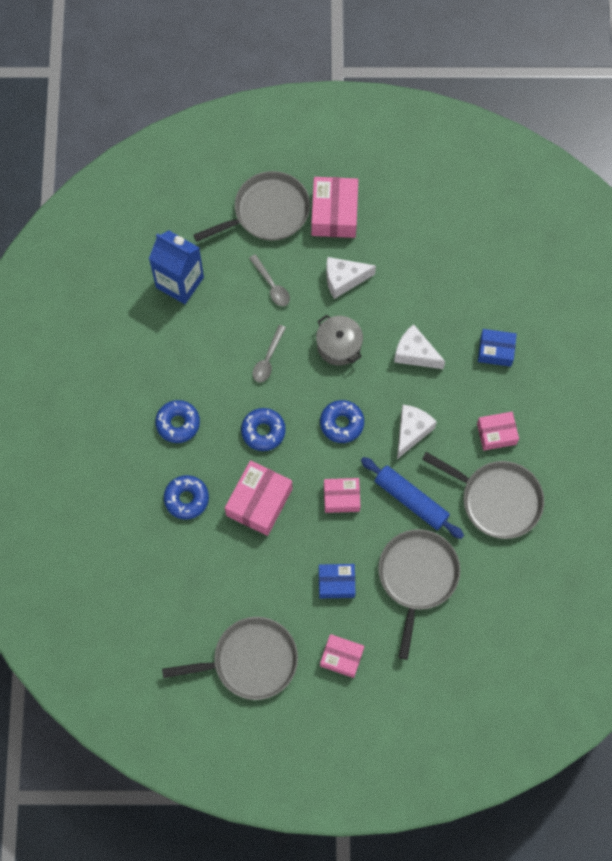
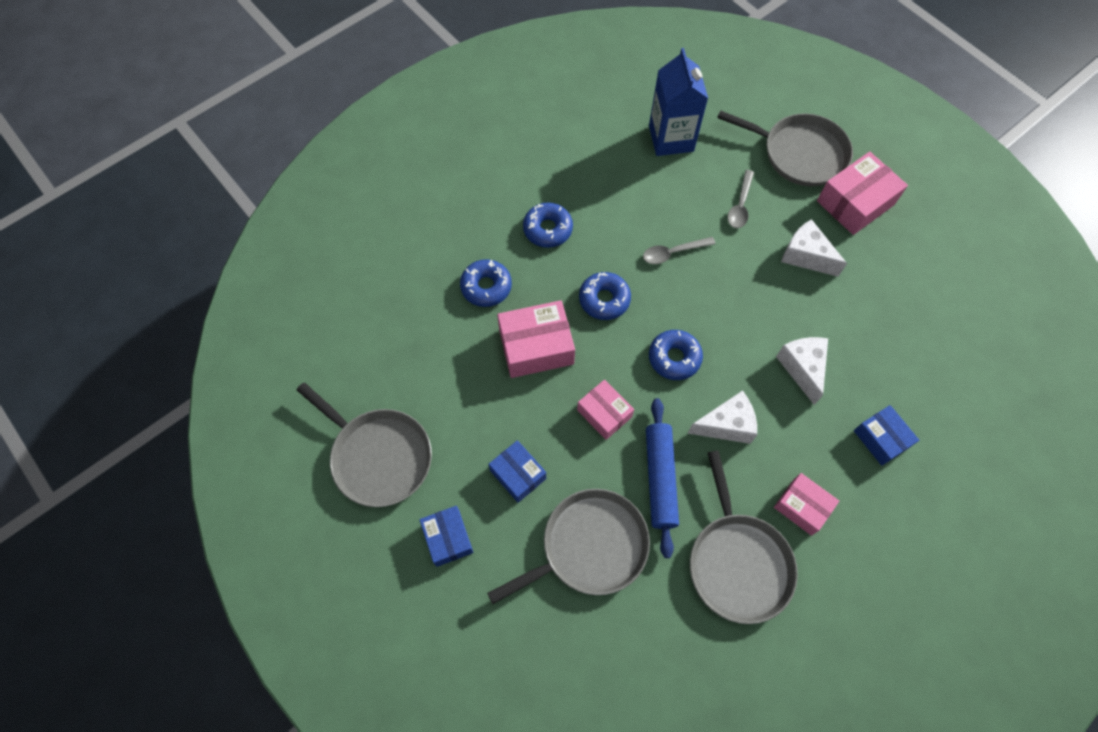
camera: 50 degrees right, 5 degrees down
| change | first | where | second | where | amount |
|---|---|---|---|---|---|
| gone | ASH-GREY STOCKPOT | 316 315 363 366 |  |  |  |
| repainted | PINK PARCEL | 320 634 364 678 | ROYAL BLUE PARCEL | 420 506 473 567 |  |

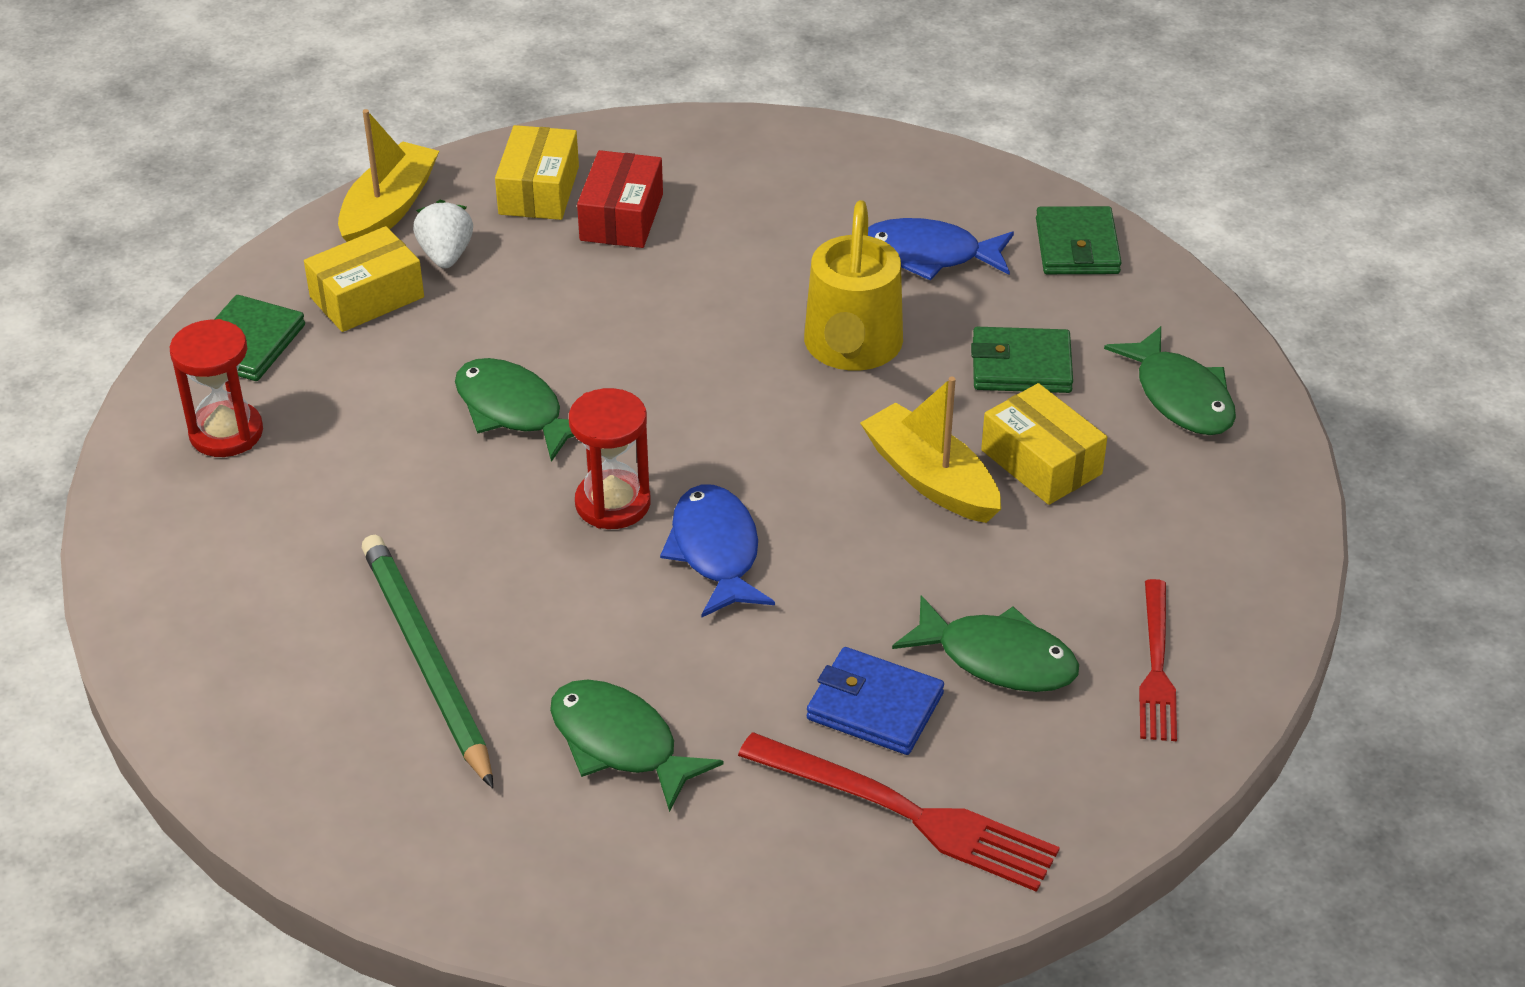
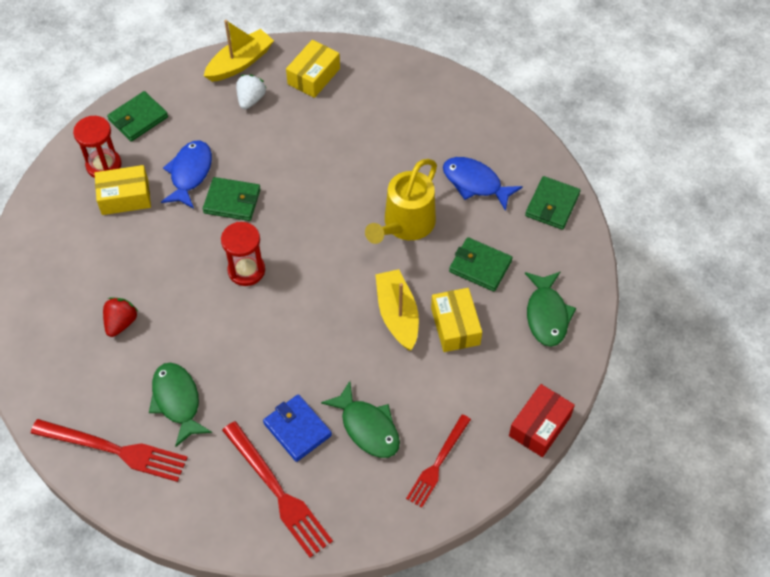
camera: 25 degrees right, 15 degrees up
| change | first | where | second | where | amount |
|---|---|---|---|---|---|
| new |  |  | RED DINNER FORK | 31 419 188 482 |  |
| shifted | YELLOW PARCEL | 304 226 424 332 |  | 95 165 151 215 |  |
| shifted | RED PARCEL | 577 150 663 248 |  | 509 384 575 457 |  |
| shifted | ROYAL BLUE TOY FISH | 660 484 775 618 |  | 161 140 212 209 |  |
| swapped | LEAF-GREEN PENCIL | 362 535 493 788 | RED TOY STRAWBERRY | 103 297 138 337 |  |
| swapped | LEAF-GREEN TOY FISH | 455 358 574 462 | LEAF-GREEN WALLET | 203 177 261 221 |  |

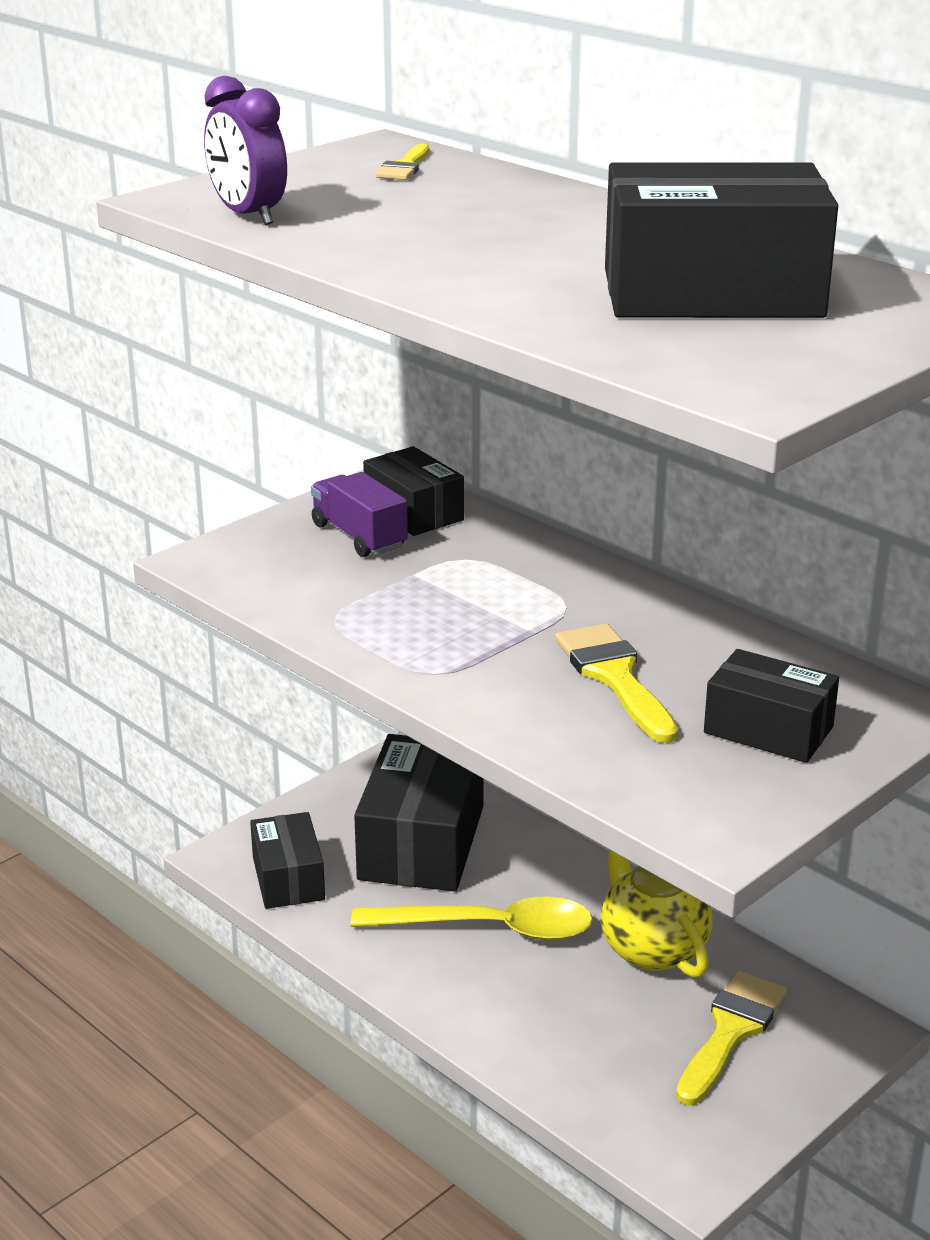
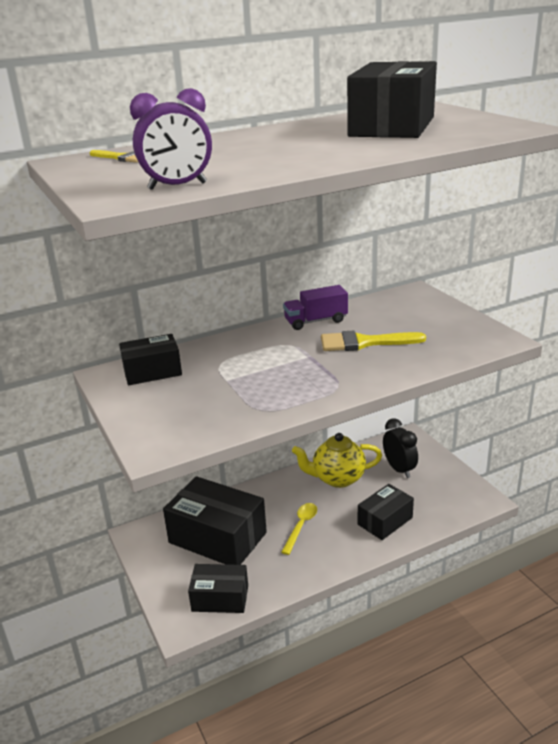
camera: 70 degrees left, 0 degrees up
| change | first | where | second | where | amount |
|---|---|---|---|---|---|
| shifted | PURPLE TOY TRUCK | 311 472 408 557 |  | 283 285 348 330 |  |
| shifted | JET-BLACK PARCEL | 704 649 839 763 |  | 358 484 414 540 |  |
| swapped | YELLOW BRUSH | 676 970 787 1106 | JET-BLACK CLOCK | 383 418 418 478 |  |
| scaled | YELLOW TEASPOON | 351 897 593 941 |  | 281 503 317 555 | x0.58 |

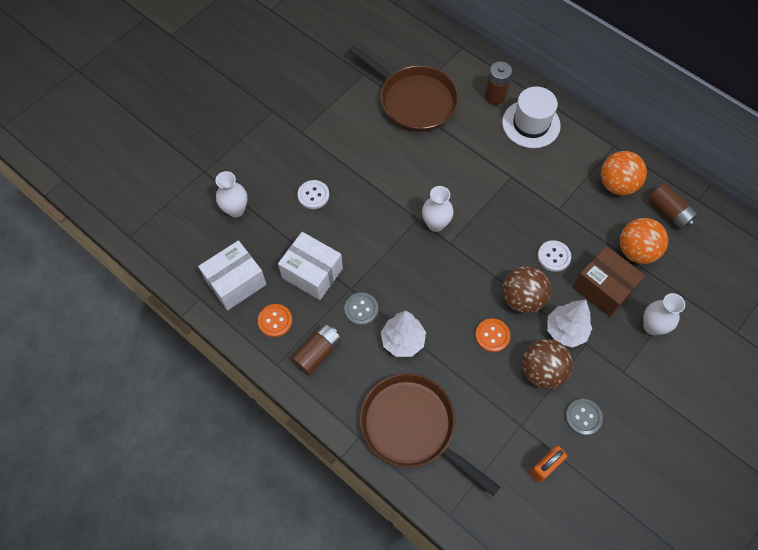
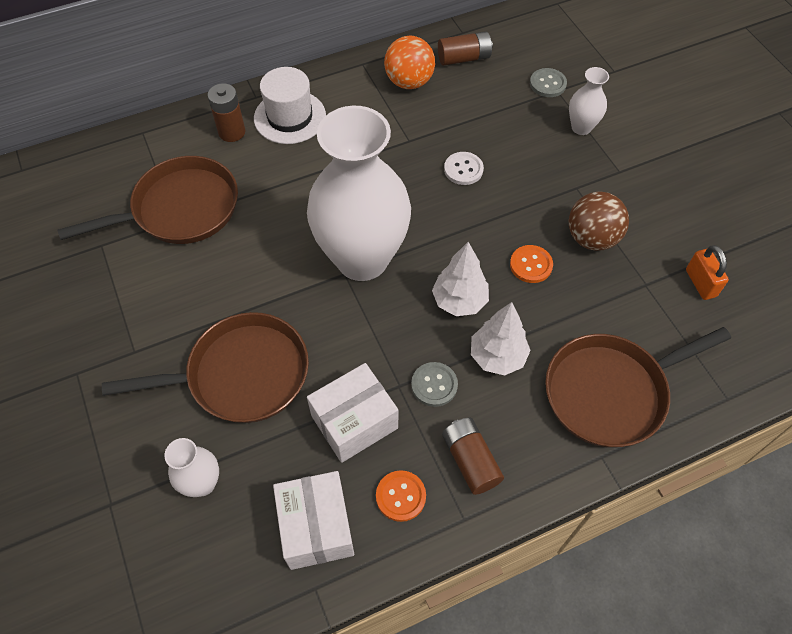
camera: 65 degrees left, 5 degrees down
| change | first | where | second | where | amount |
|---|---|---|---|---|---|
| gone | DARK BROWN SPHERE | 503 266 551 313 |  |  |  |
| gone | DARK BROWN PARCEL | 573 246 645 317 |  |  |  |
| gone | ORANGE-COLOURED SPHERE | 620 218 668 264 |  |  |  |
| shifted | PURE WHITE TOY TREE | 547 300 592 347 |  | 432 242 489 316 |  |
| shifted | ASH-GREY SHIRT BUTTON | 565 399 603 436 |  | 530 68 567 97 |  |
| swapped | PURE WHITE SHIRT BUTTON | 298 180 329 209 | DARK BROWN SKILLET | 102 312 309 423 |  |
| scaled | PURE WHITE TALL VASE | 422 186 454 232 |  | 307 106 411 281 | x2.37 |

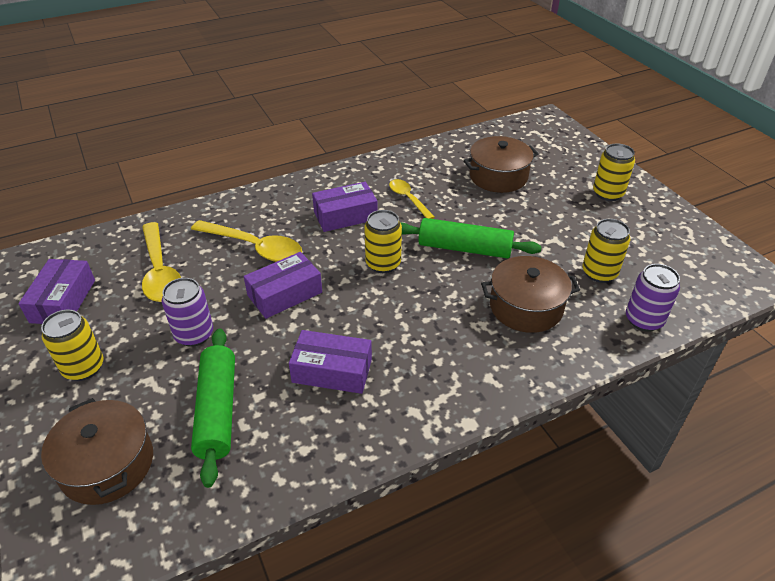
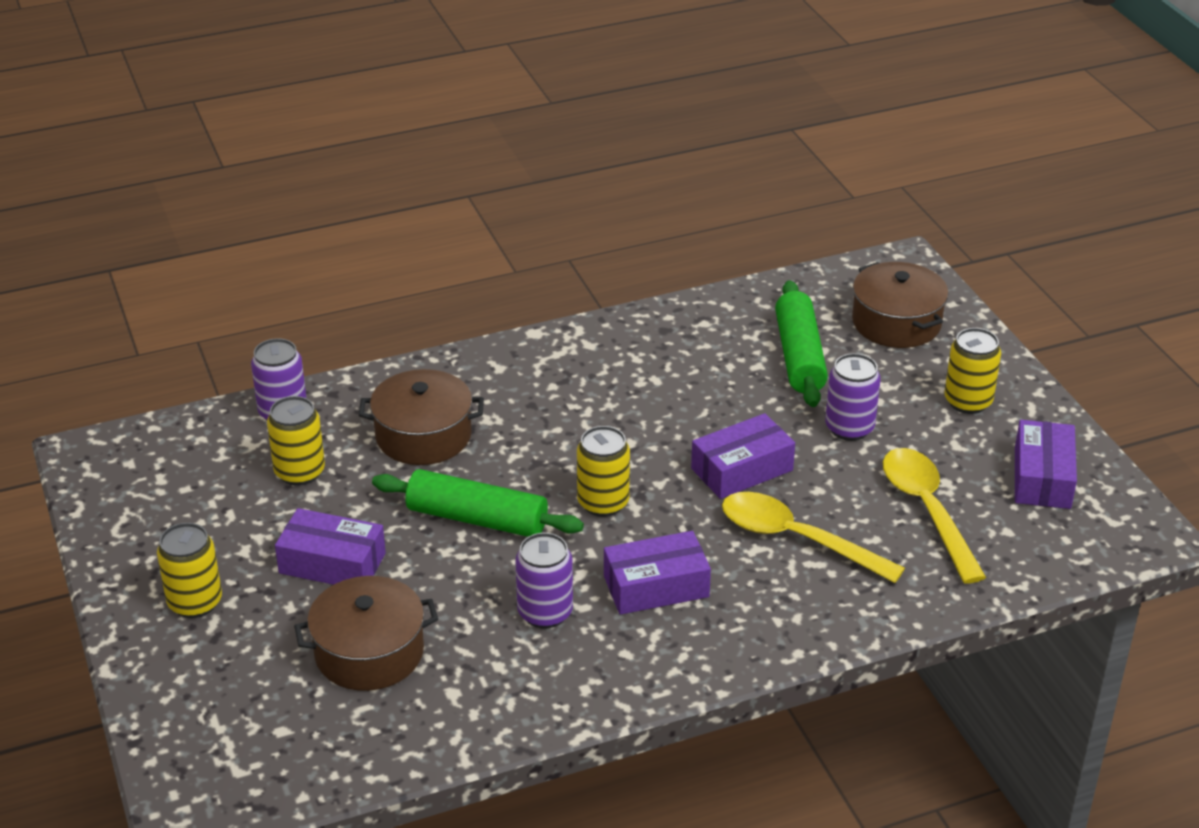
camera: 175 degrees left, 5 degrees down
| change | first | where | second | where | amount |
|---|---|---|---|---|---|
| shifted | PURPLE PARCEL | 289 330 372 394 |  | 275 508 386 585 |  |
| swapped | YELLOW TEASPOON | 389 179 435 219 | PURPLE SODA CAN | 515 533 573 629 |  |

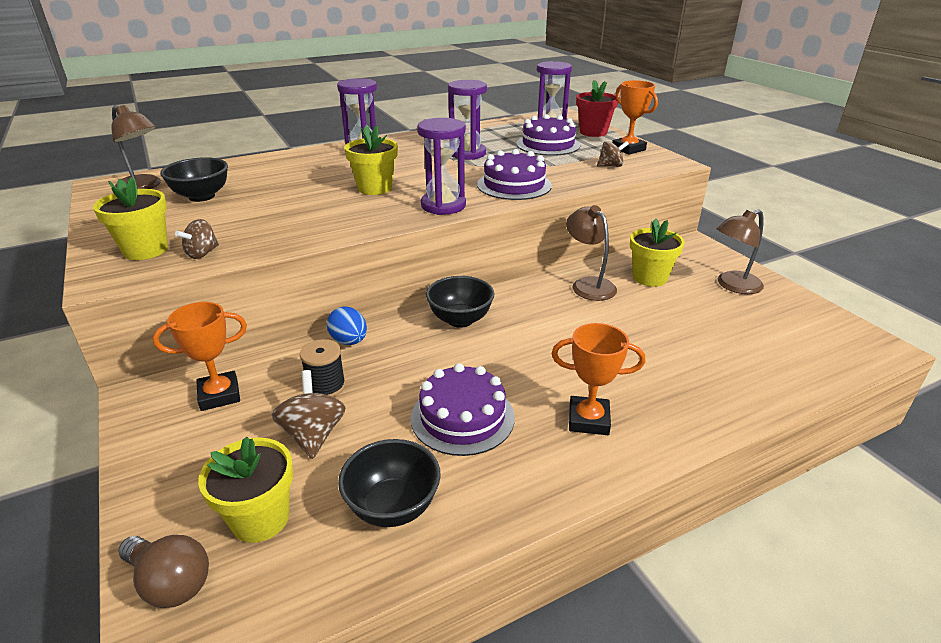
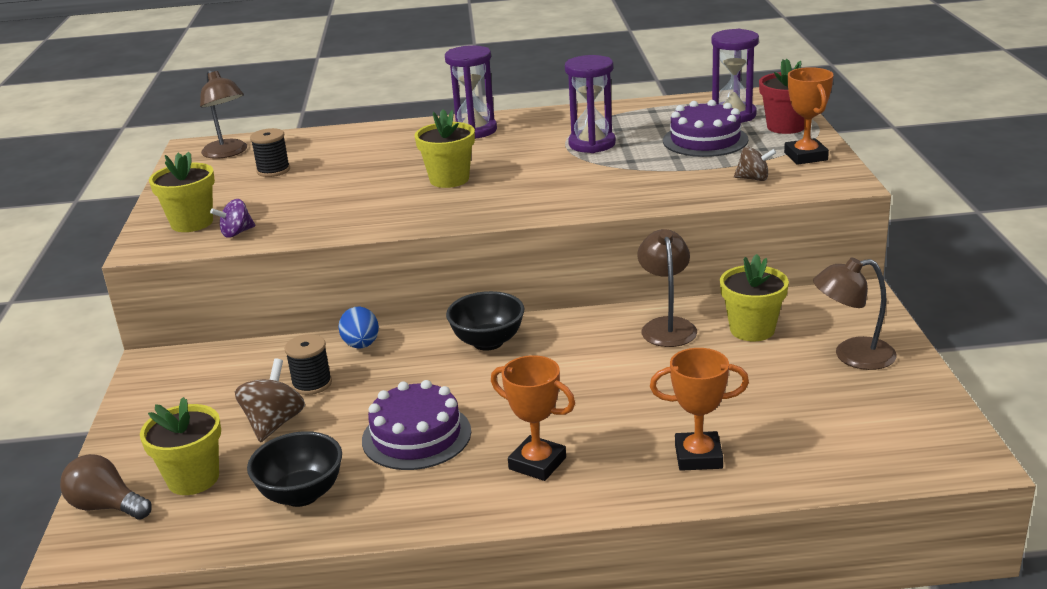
camera: 25 degrees right, 5 degrees down
| change | first | where | second | where | amount |
|---|---|---|---|---|---|
| gone | PURPLE SAND TIMER | 417 118 466 215 |  |  |  |
| gone | PURPLE LAYER CAKE | 477 149 552 200 |  |  |  |
| shifted | ORANGE-COLOURED TROPHY | 153 302 247 411 |  | 650 348 749 471 |  |
| swapped | JET-BLACK DEEP DISH | 160 157 228 202 | JET-BLACK SPOOL | 250 128 290 177 |  |
| repainted | DARK BROWN SPINNING TOP | 175 219 219 259 | PURPLE SPINNING TOP | 210 199 255 238 |  |
| rotated | DARK BROWN LIGHTBULB | 118 535 209 608 |  | 60 454 152 520 | 150 degrees clockwise |

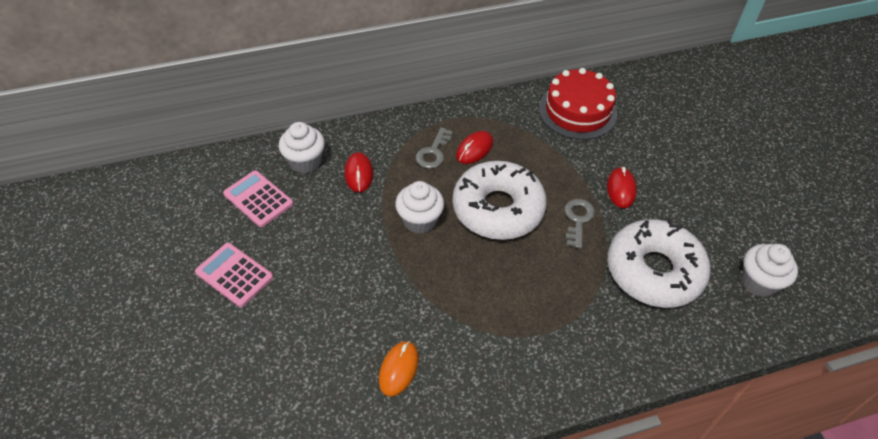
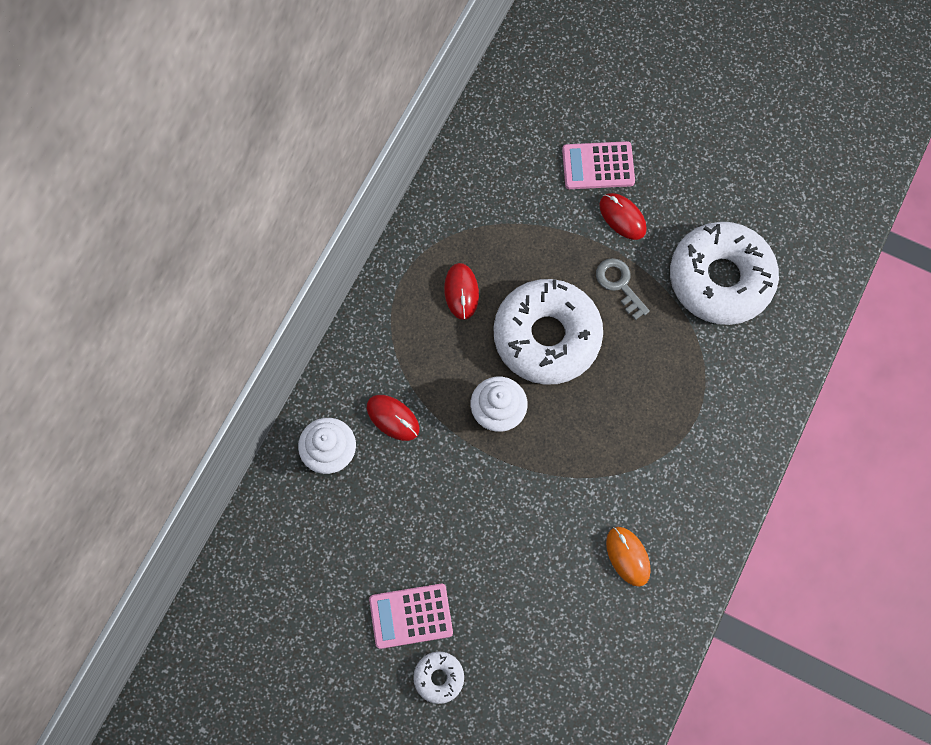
camera: 45 degrees left, 20 degrees up
| change | first | where | second | where | amount |
|---|---|---|---|---|---|
| gone | ASH-GREY DOOR KEY | 416 127 453 169 |  |  |  |
| gone | RED LAYER CAKE | 539 68 617 140 |  |  |  |
| gone | PURE WHITE MUFFIN | 741 244 798 297 |  |  |  |
| new |  |  | PURE WHITE DONUT | 413 651 464 704 |  |
| shifted | PINK CALCULATOR | 223 170 293 227 |  | 562 141 635 189 |  |

